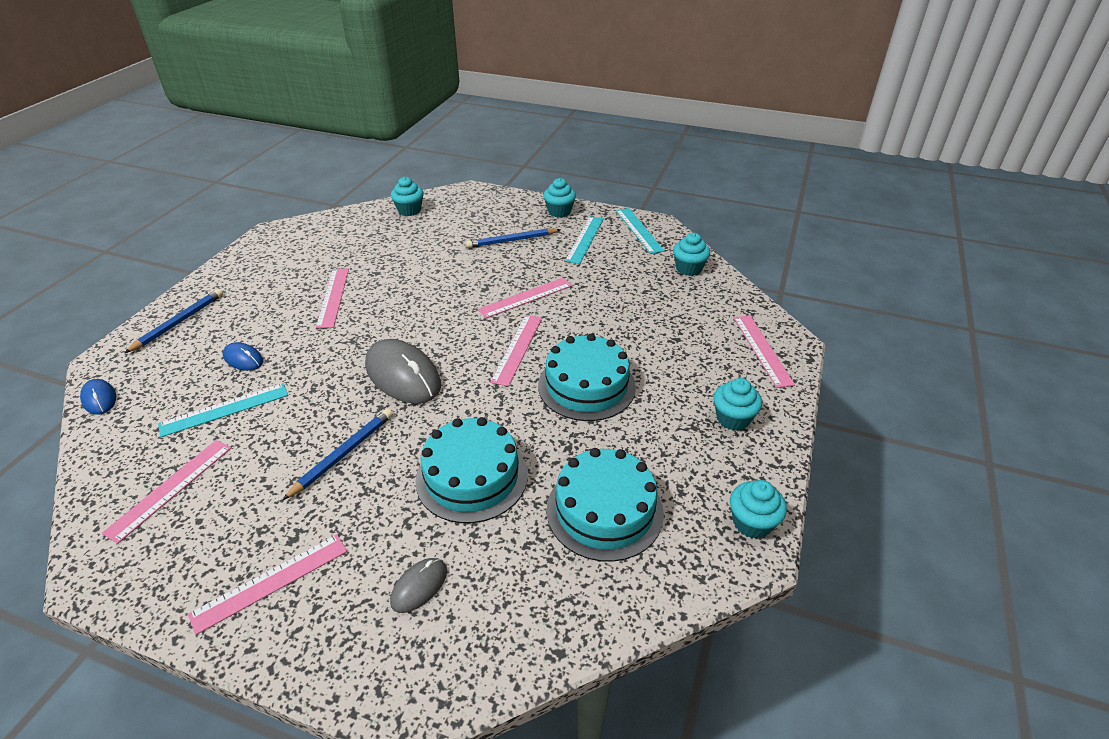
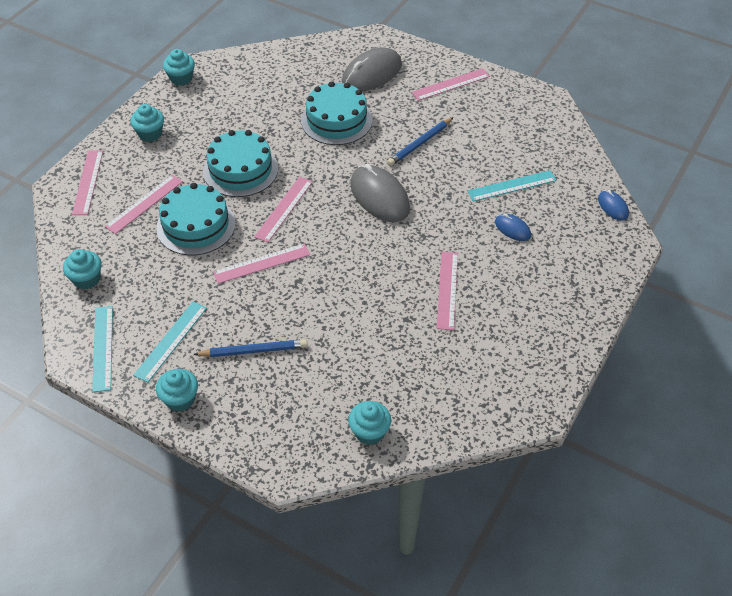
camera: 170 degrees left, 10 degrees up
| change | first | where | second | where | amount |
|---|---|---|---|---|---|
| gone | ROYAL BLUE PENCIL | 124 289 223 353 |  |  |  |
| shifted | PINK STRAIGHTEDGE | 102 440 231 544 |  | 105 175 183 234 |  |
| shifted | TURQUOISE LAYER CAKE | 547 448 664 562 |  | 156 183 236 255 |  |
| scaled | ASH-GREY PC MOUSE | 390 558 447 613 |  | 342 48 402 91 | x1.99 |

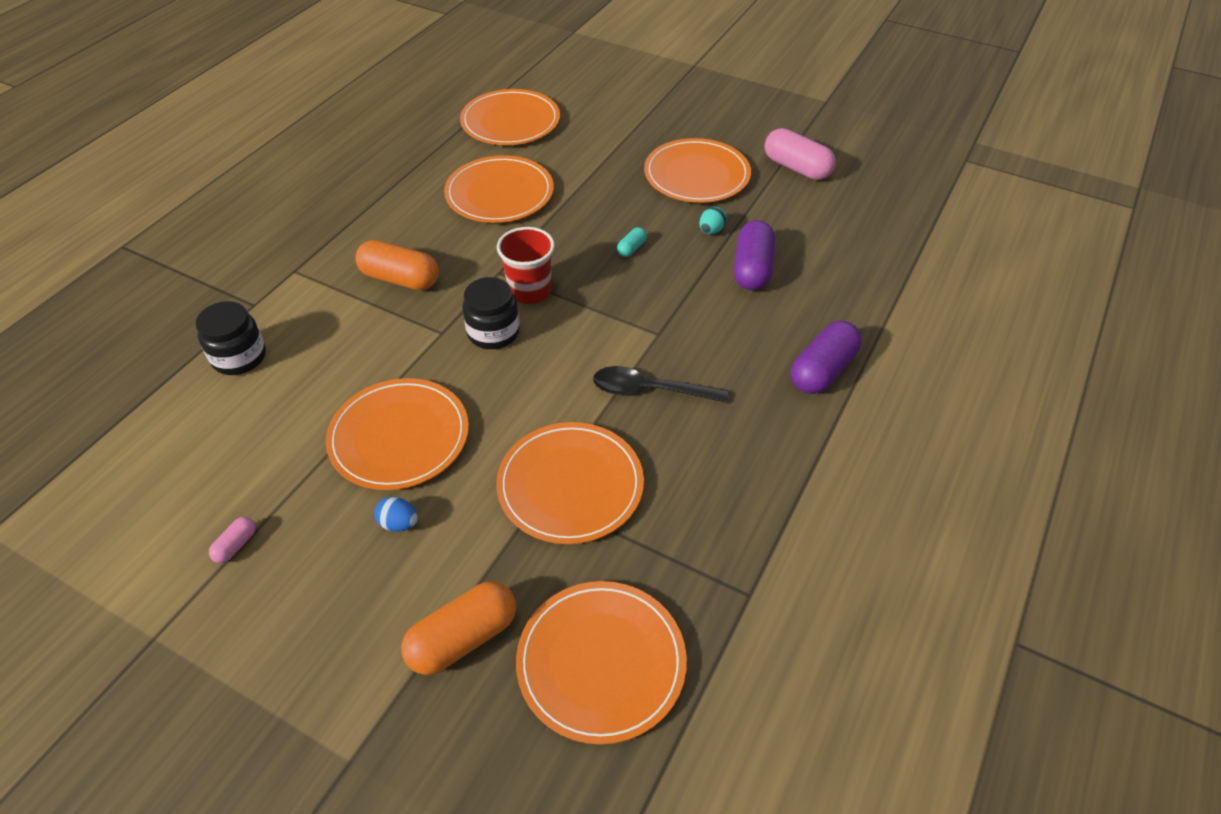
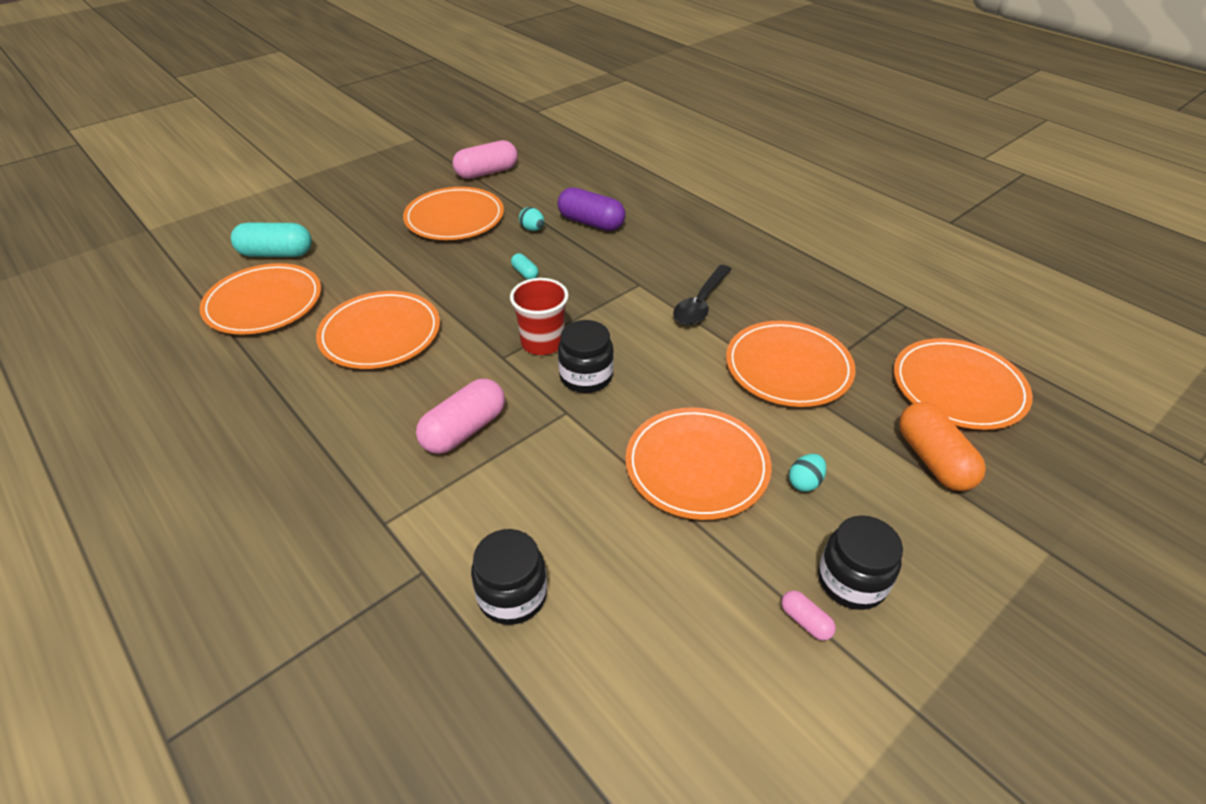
camera: 70 degrees left, 5 degrees down
| change | first | where | second | where | amount |
|---|---|---|---|---|---|
| gone | PURPLE CAPSULE | 791 321 862 394 |  |  |  |
| new |  |  | TURQUOISE CAPSULE | 231 223 312 257 |  |
| new |  |  | JET-BLACK JAM JAR | 818 515 903 610 |  |
| repainted | ORANGE-COLOURED CAPSULE | 355 240 439 290 | PINK CAPSULE | 416 379 505 454 |  |
| repainted | ROYAL BLUE TOY EGG | 374 497 418 532 | TURQUOISE TOY EGG | 789 454 826 492 |  |

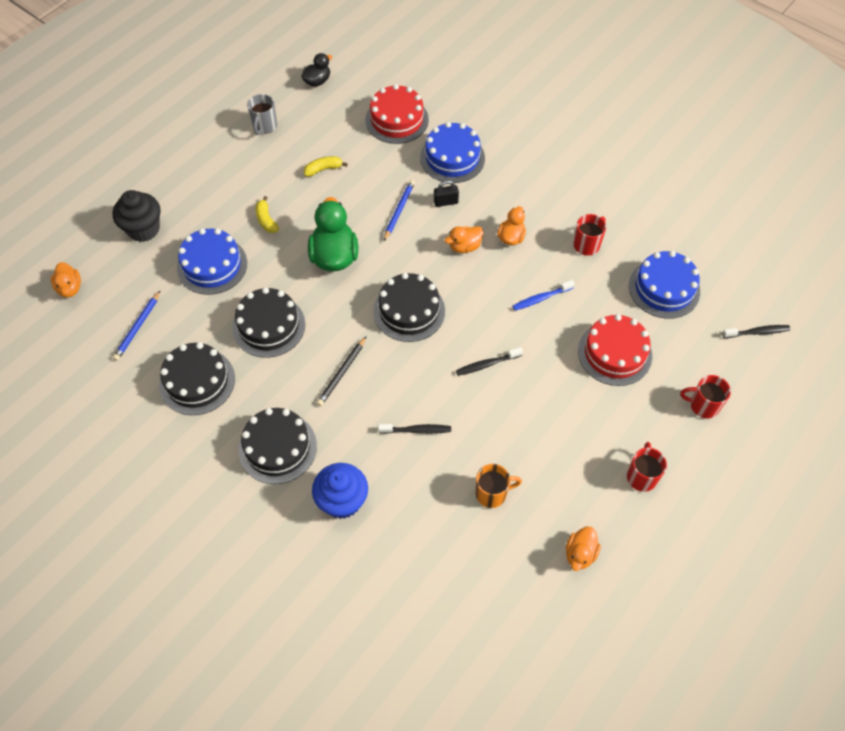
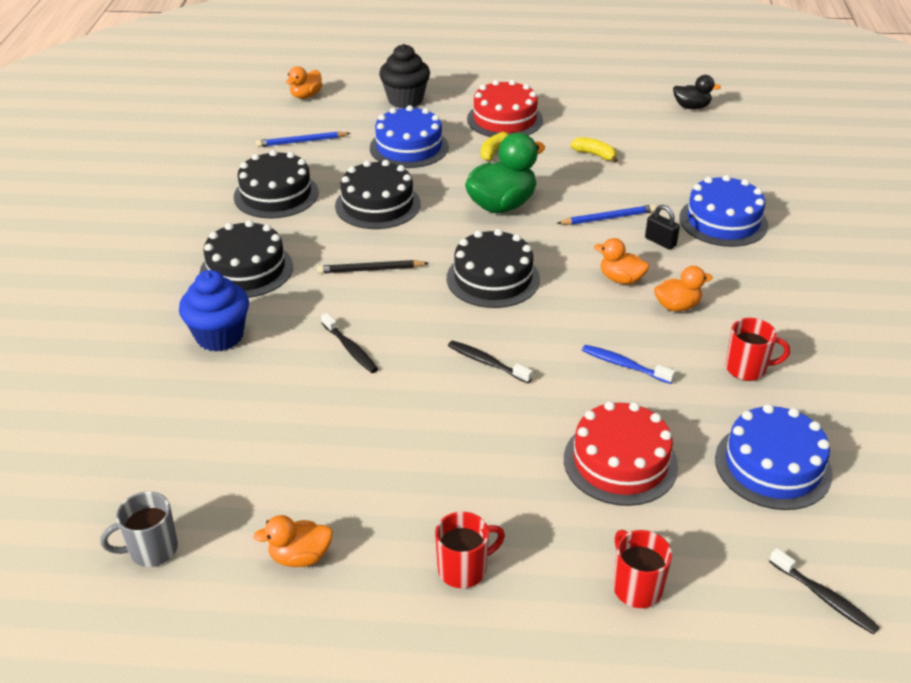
camera: 55 degrees right, 20 degrees down
| change | first | where | second | where | amount |
|---|---|---|---|---|---|
| gone | ORANGE-COLOURED COFFEE MUG | 476 464 522 508 |  |  |  |
| shifted | ASH-GREY COFFEE MUG | 247 94 277 135 |  | 100 492 178 567 |  |
| shifted | RED LAYER CAKE | 365 84 429 144 |  | 467 80 543 137 |  |

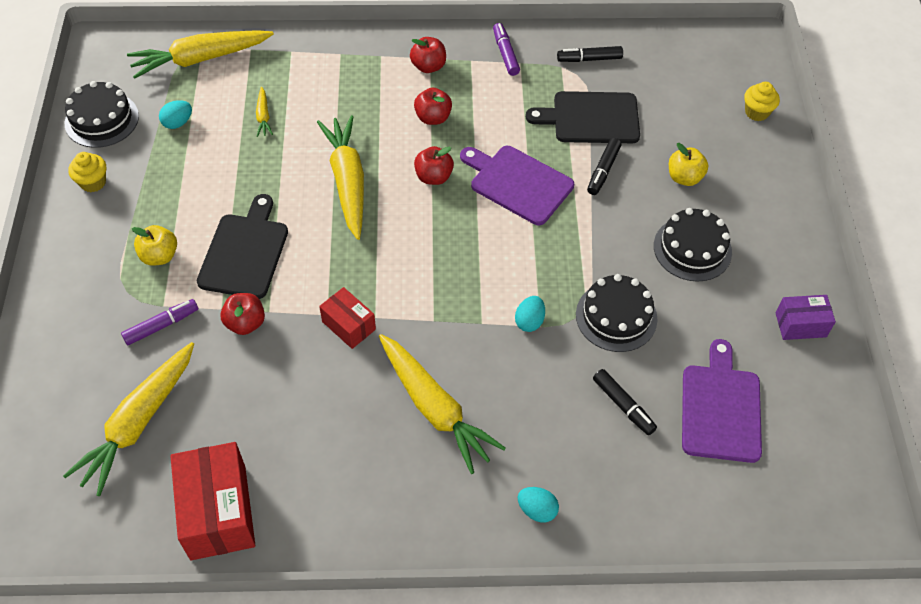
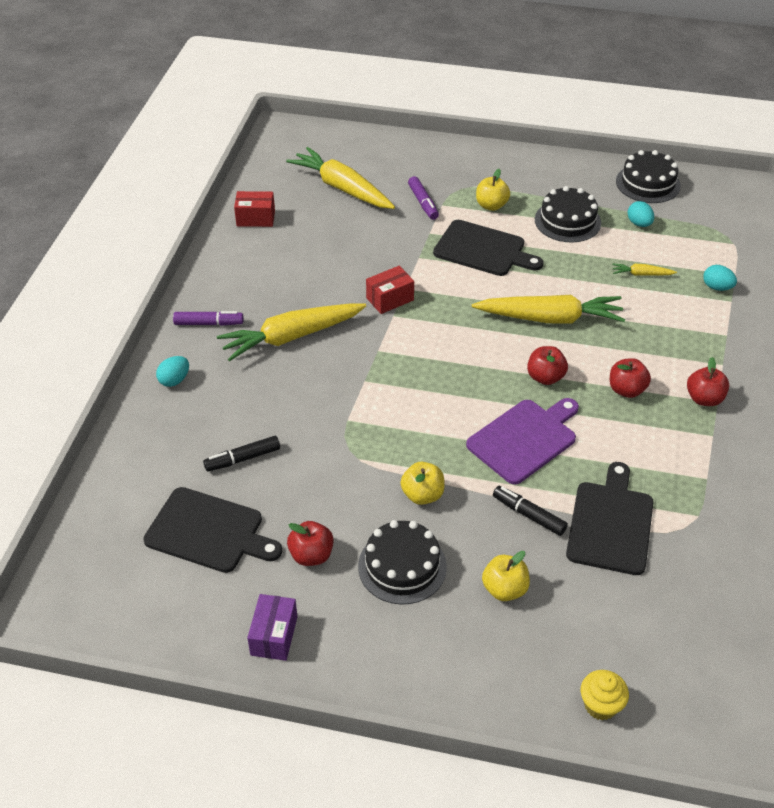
camera: 105 degrees right, 10 degrees down
| change | first | where | second | where | amount |
|---|---|---|---|---|---|
| gone | YELLOW MUFFIN | 68 152 106 192 |  |  |  |
| gone | YELLOW ROOT VEGETABLE | 127 30 274 79 |  |  |  |
| gone | JET-BLACK MARKER | 557 46 623 62 |  |  |  |
| new |  |  | YELLOW APPLE | 400 462 445 505 |  |
| shifted | RED APPLE | 220 293 265 335 |  | 287 521 334 566 |  |
| shifted | PURPLE MARKER | 493 23 520 76 |  | 173 311 243 326 |  |
| shifted | TURQUOISE TOY EGG | 515 296 545 332 |  | 703 265 737 291 |  |
| shifted | JET-BLACK LAYER CAKE | 576 274 657 352 |  | 535 186 601 243 |  |
| repainted | PURPLE BREAD BOARD | 682 339 762 463 | JET-BLACK BREAD BOARD | 143 487 282 573 |  |
| scaled | RED PARCEL | 170 442 255 560 |  | 234 191 275 227 | x0.56 |

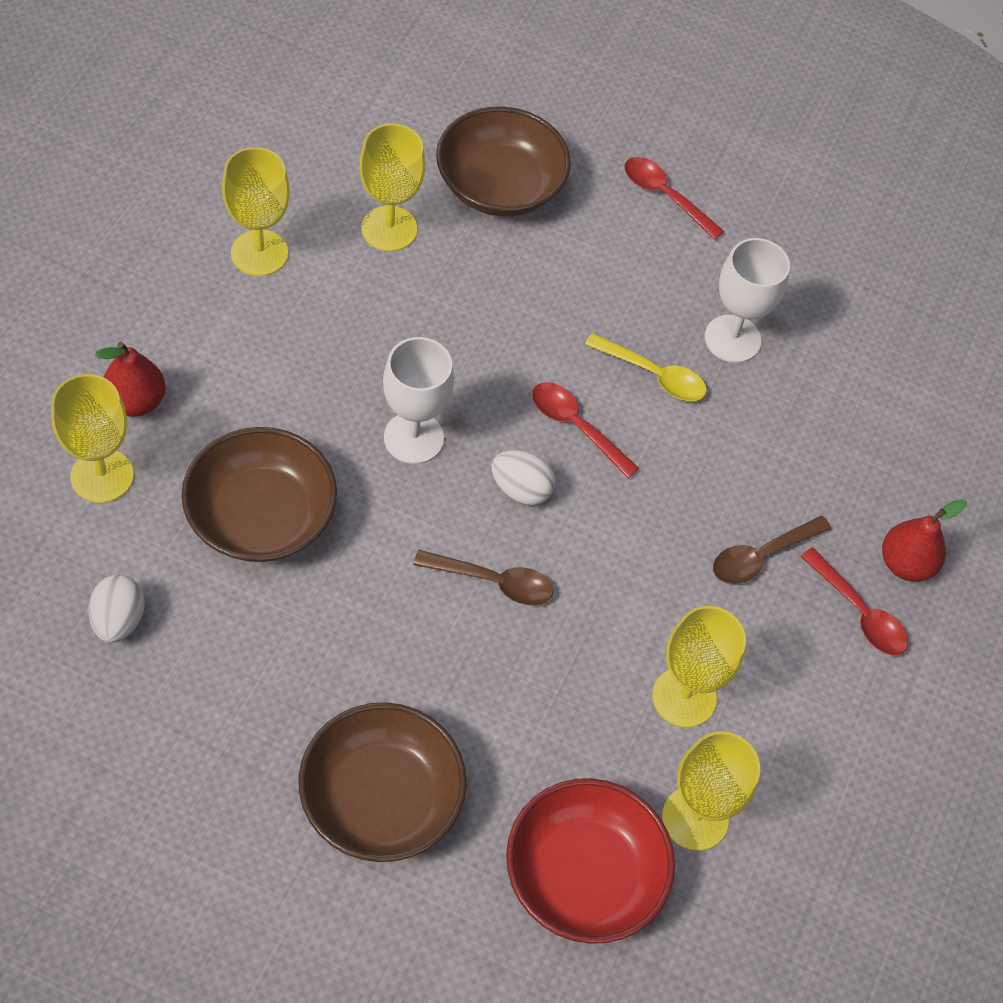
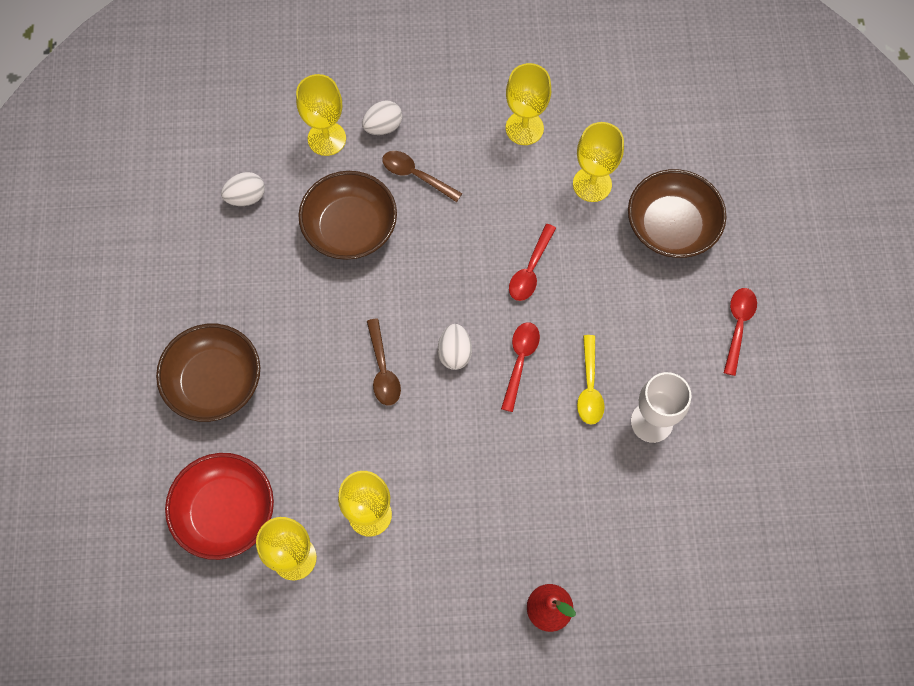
camera: 70 degrees right, 10 degrees up
| change | first | where | second | where | amount |
|---|---|---|---|---|---|
| gone | PURE WHITE WINE GLASS | 383 337 454 464 |  |  |  |
| shifted | DARK BROWN TEASPOON | 713 516 831 584 |  | 382 151 462 202 |  |
| shifted | RED TEASPOON | 800 547 908 655 |  | 509 224 556 301 |  |
| swapped | RED TOY PEAR | 96 342 165 417 | PURE WHITE TOY EGG | 362 100 402 135 |  |

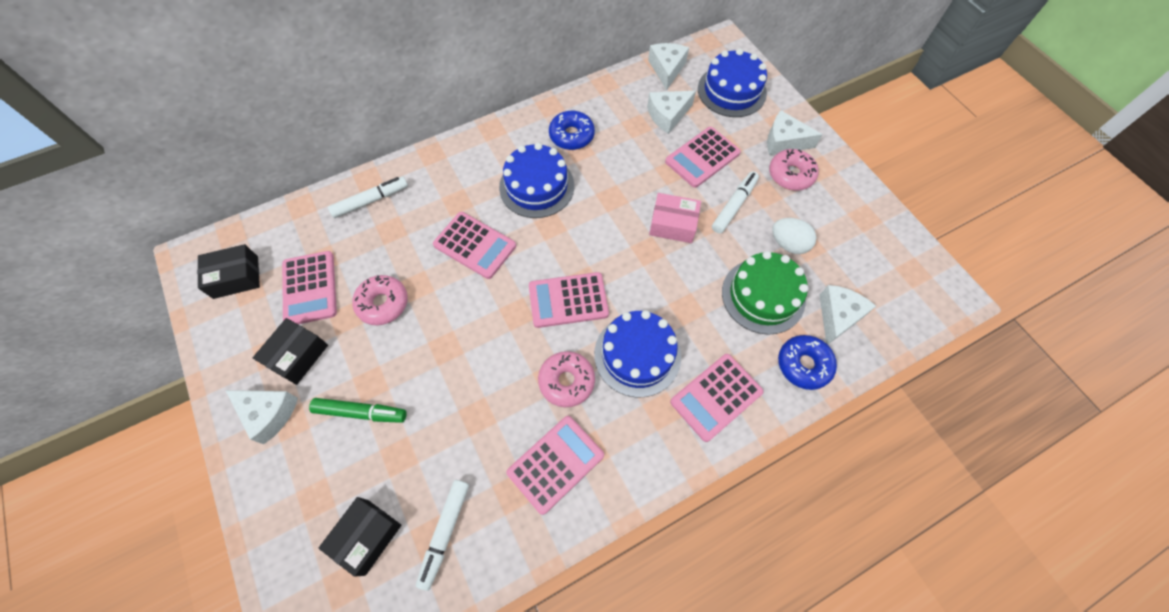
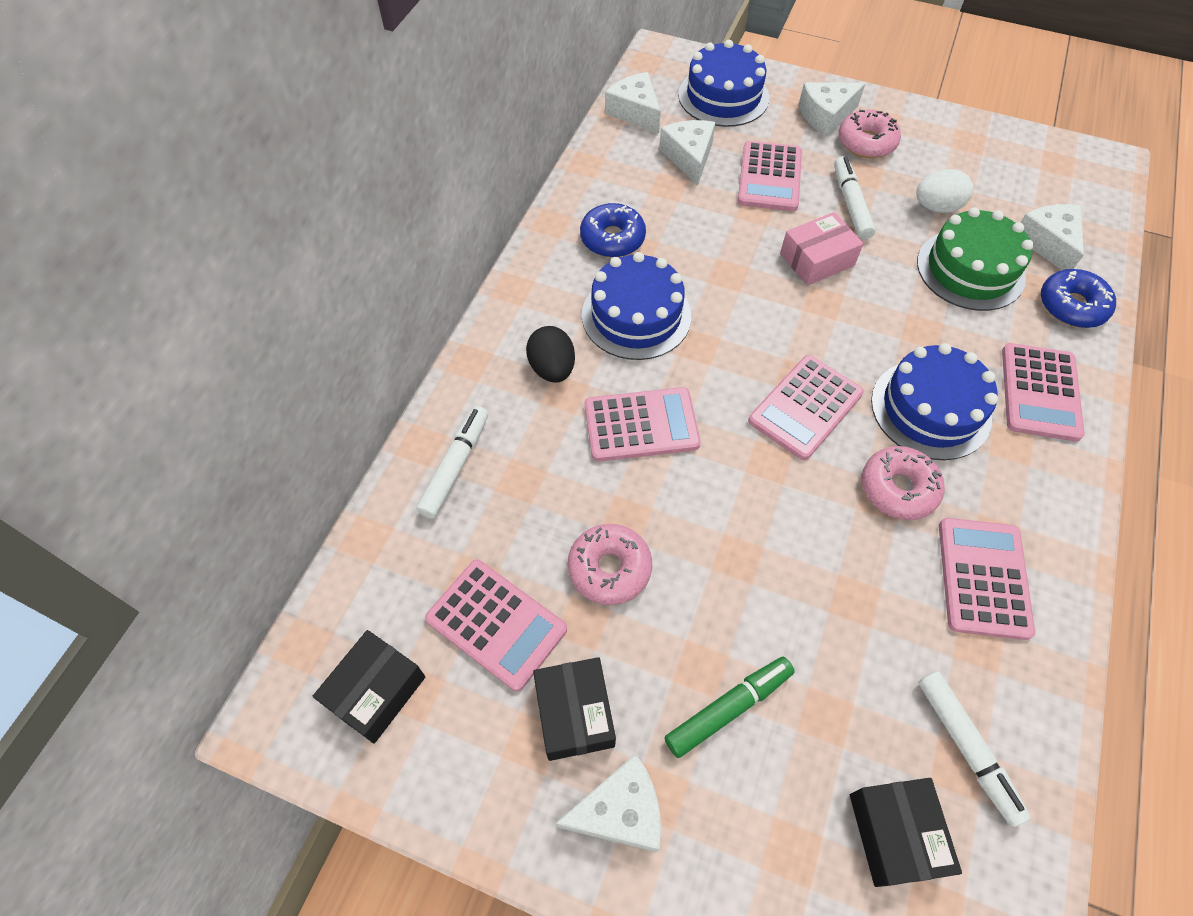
camera: 40 degrees left, 5 degrees down
| change | first | where | second | where | amount |
|---|---|---|---|---|---|
| new |  |  | JET-BLACK TOY EGG | 526 326 575 383 |  |
| rotated | PURE WHITE CHEESE WEDGE | 647 91 696 134 |  | 659 120 716 185 | 150 degrees clockwise |

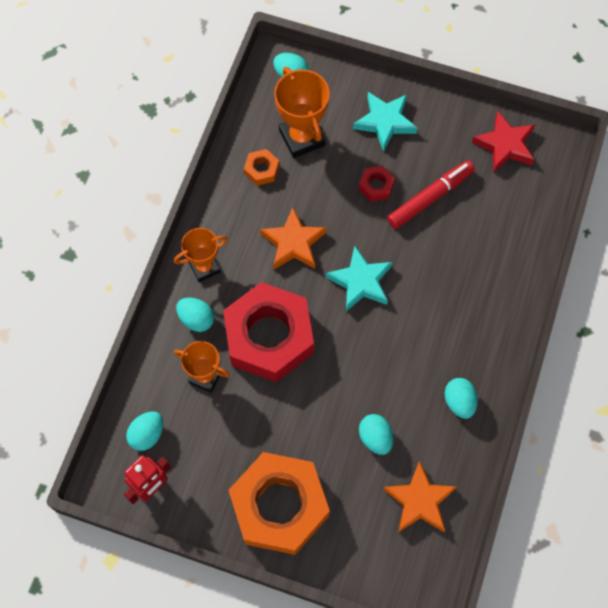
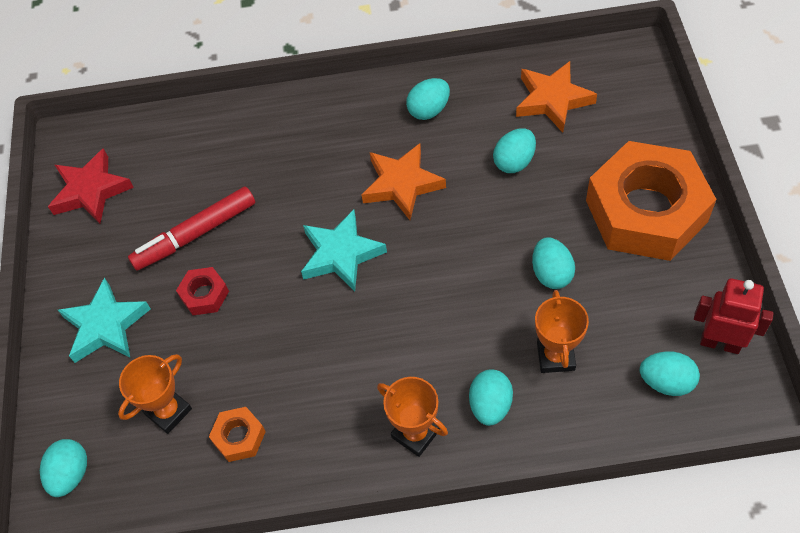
camera: 110 degrees left, 10 degrees down
| change | first | where | second | where | amount |
|---|---|---|---|---|---|
| gone | RED HEXAGON NUT | 223 282 314 382 |  |  |  |
| new |  |  | TURQUOISE TOY EGG | 532 238 575 289 |  |
| shifted | ORANGE-COLOURED STAR SHAPE | 260 207 327 269 |  | 362 143 446 220 |  |
| rotated | RED MARKER | 387 161 475 229 |  | 128 186 255 271 | 60 degrees counterclockwise |
| scaled | ORANGE-COLOURED TROPHY | 274 67 330 158 |  | 118 354 192 434 | x0.65 |

